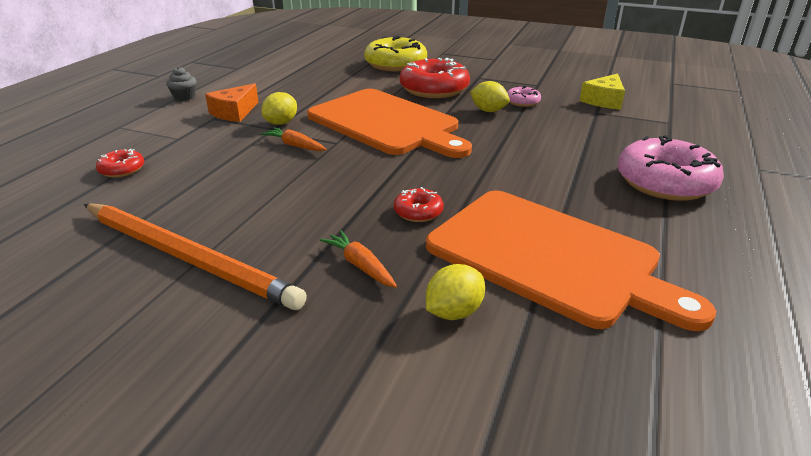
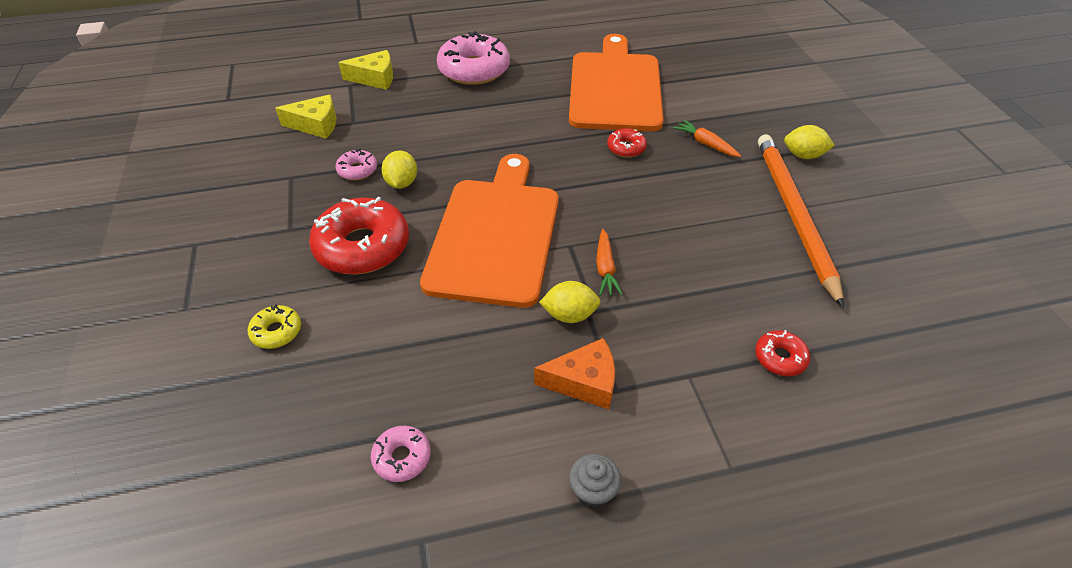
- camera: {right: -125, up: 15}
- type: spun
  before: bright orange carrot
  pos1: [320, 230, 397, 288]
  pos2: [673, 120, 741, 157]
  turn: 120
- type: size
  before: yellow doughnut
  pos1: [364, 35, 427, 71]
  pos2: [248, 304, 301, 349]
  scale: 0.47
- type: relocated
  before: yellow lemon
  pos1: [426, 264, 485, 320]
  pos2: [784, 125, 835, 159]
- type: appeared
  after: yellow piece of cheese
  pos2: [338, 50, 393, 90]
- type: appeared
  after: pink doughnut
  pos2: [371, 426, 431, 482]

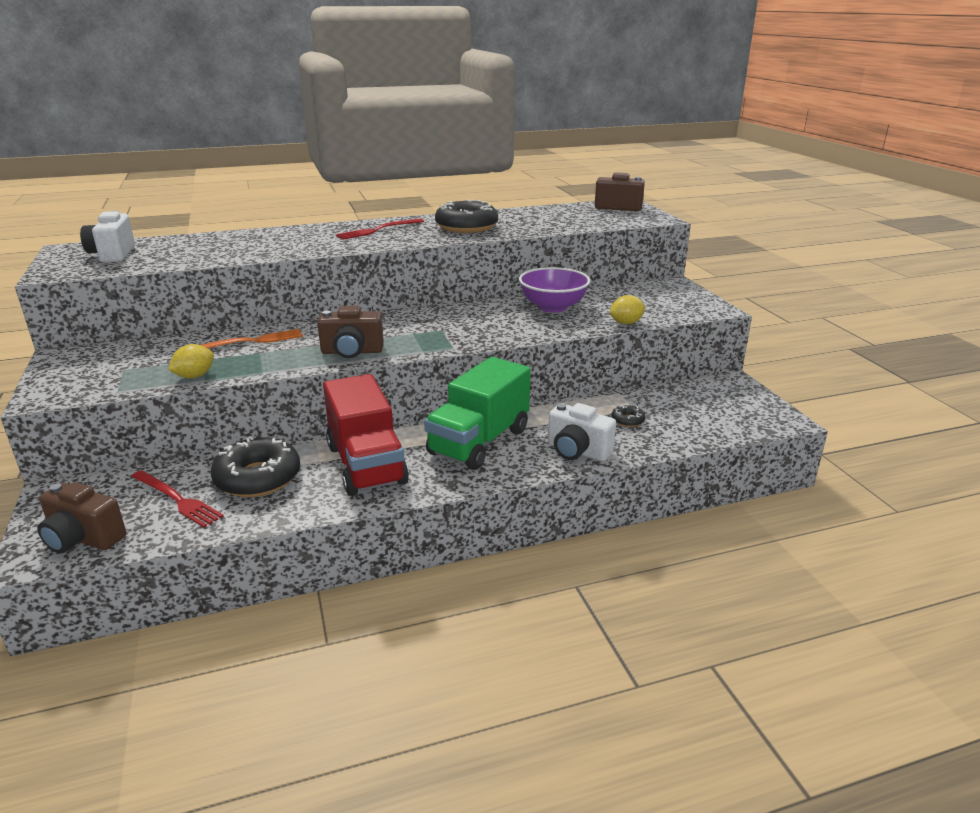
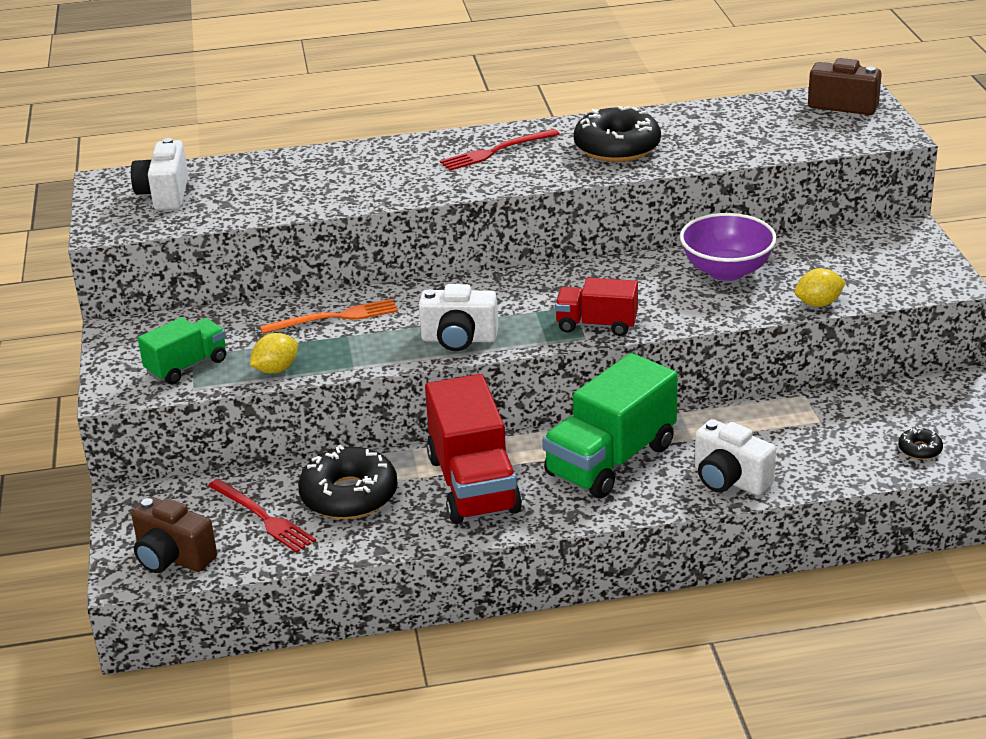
- camera: {right: 10, up: 5}
- type: colour
  before: brown camera
  after: white camera
  pos1: [317, 306, 384, 358]
  pos2: [419, 284, 498, 351]
- type: relocated
  before: black doughnut
  pos1: [611, 404, 645, 427]
  pos2: [898, 427, 943, 460]
- type: appeared
  after: green lorry
  pos2: [138, 317, 226, 384]
- type: appeared
  after: crimson lorry
  pos2: [555, 278, 638, 336]

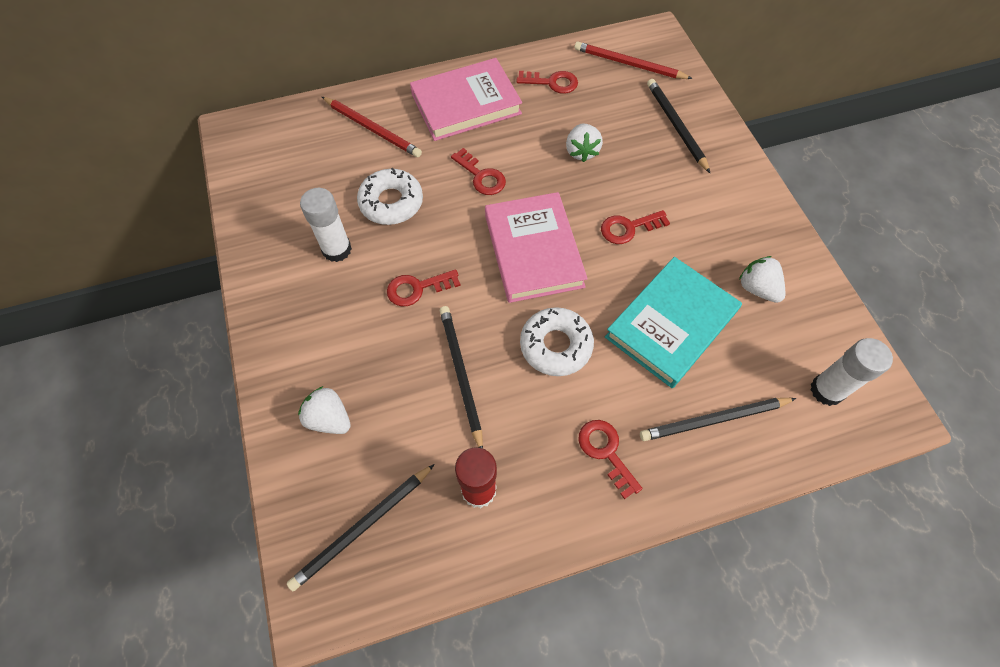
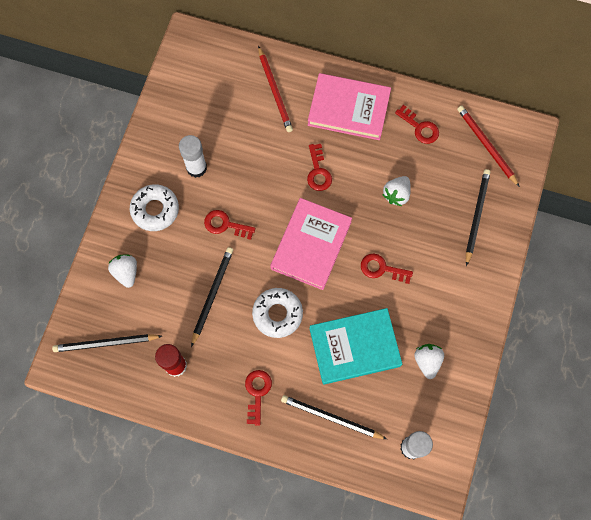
- camera: {right: 35, up: 10}
- type: relocated
  before: white doughnut
  pos1: [357, 168, 423, 225]
  pos2: [130, 184, 179, 231]

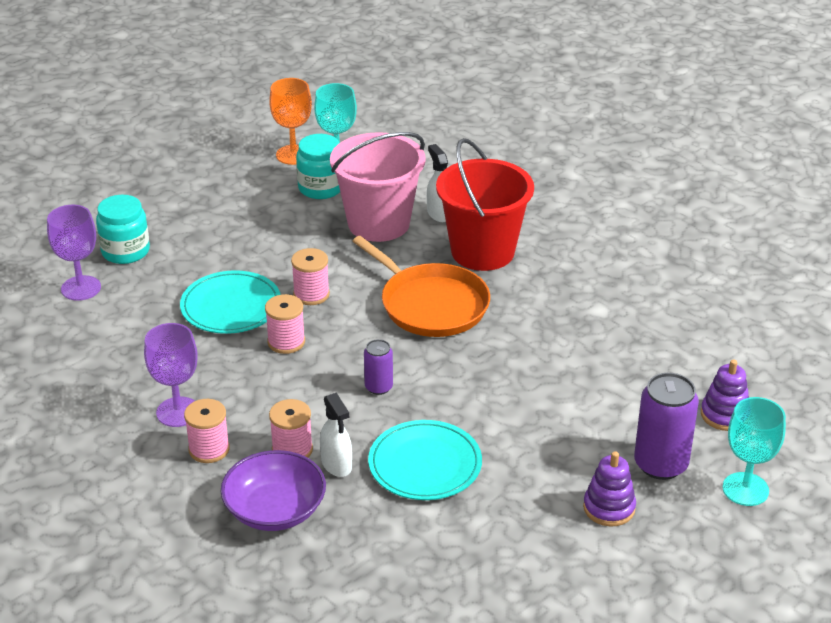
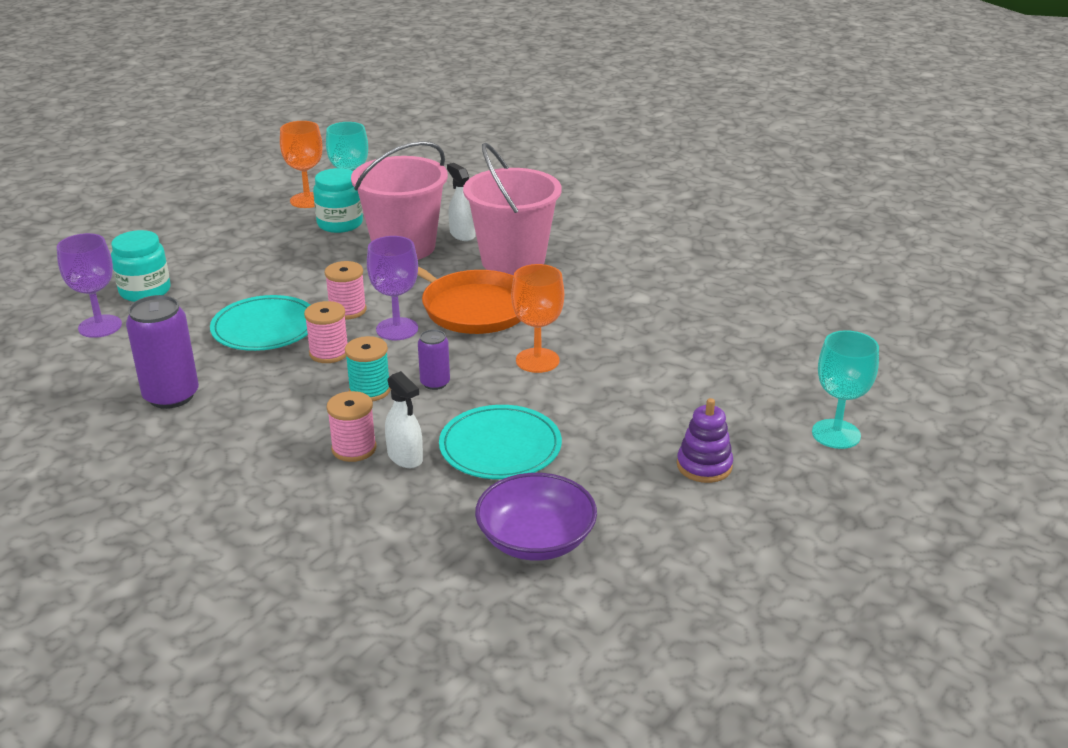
- camera: {right: -10, up: -5}
- type: relocated
  before: purple wine glass
  pos1: [144, 323, 198, 427]
  pos2: [367, 236, 418, 340]
- type: missing
  before: pink spool
  pos1: [184, 399, 230, 463]
- type: relocated
  before: purple serving bowl
  pos1: [221, 450, 326, 531]
  pos2: [475, 473, 597, 561]
- type: colour
  before: crimson sand bucket
  after: pink sand bucket
  pos1: [436, 138, 534, 271]
  pos2: [463, 143, 562, 276]
- type: relocated
  before: purple can
  pos1: [634, 373, 699, 480]
  pos2: [126, 295, 199, 409]
- type: missing
  before: purple stacking toy
  pos1: [701, 359, 749, 431]
- type: appeared
  after: turquoise spool
  pos2: [345, 336, 391, 401]
- type: appeared
  after: bright orange wine glass
  pos2: [511, 264, 564, 373]

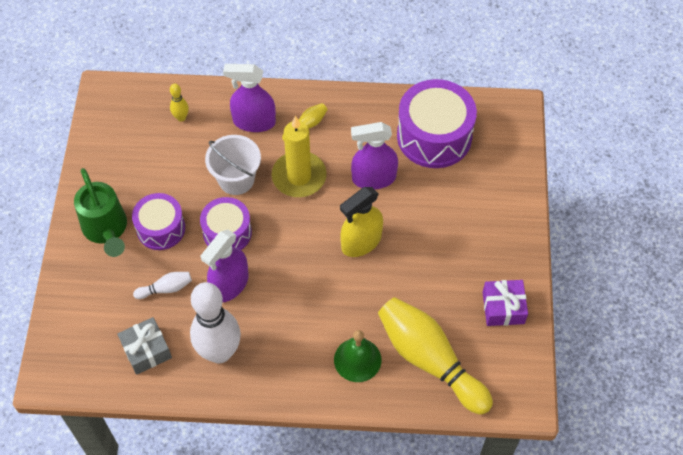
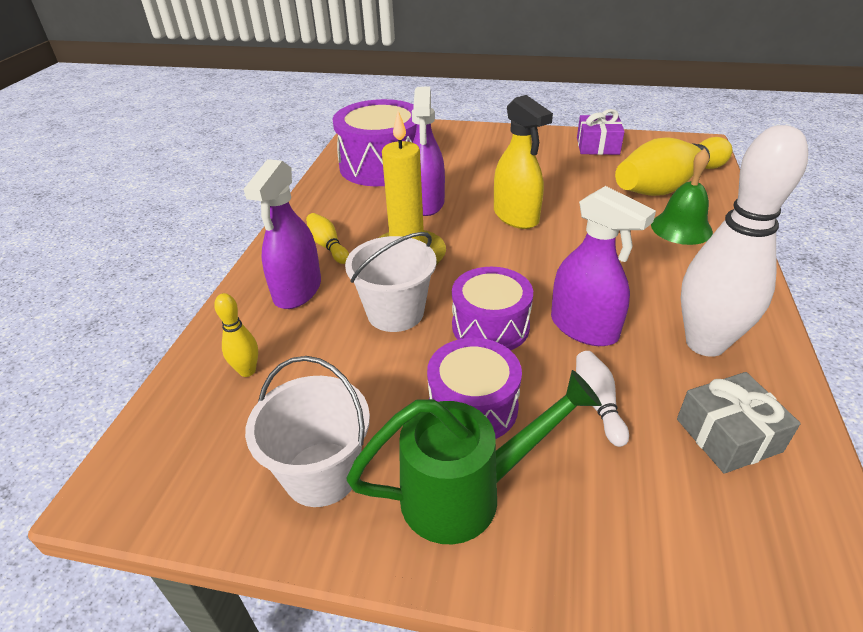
- camera: {right: -80, up: -20}
- type: appeared
  after: white sand bucket
  pos2: [245, 356, 370, 507]

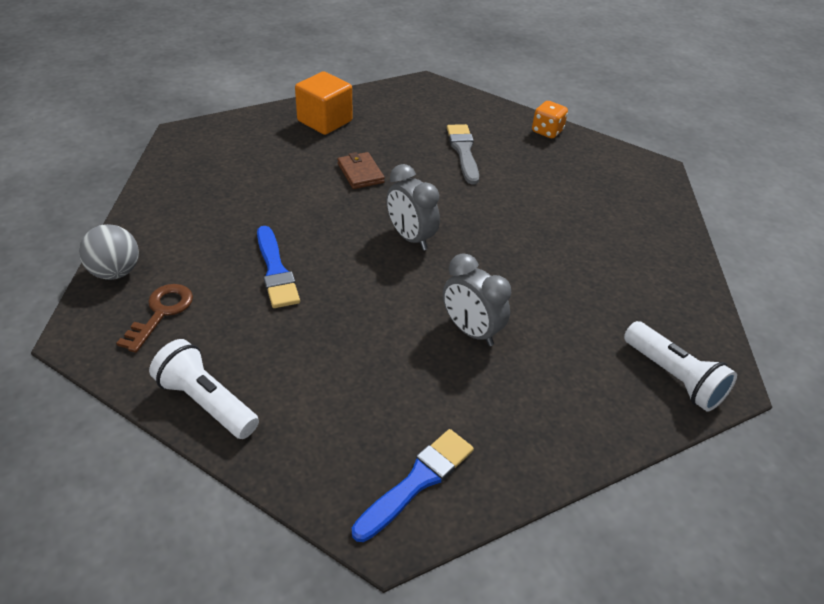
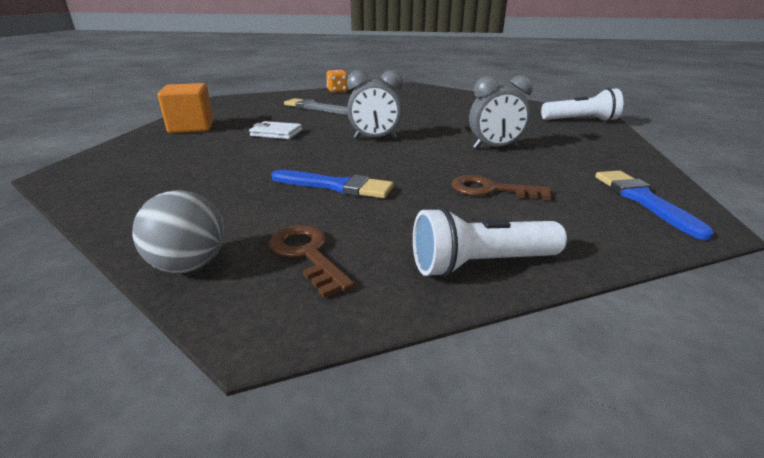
- camera: {right: -50, up: -15}
- type: colour
  before: brown wallet
  after: white wallet
  pos1: [337, 152, 385, 189]
  pos2: [249, 121, 302, 139]
- type: appeared
  after: brown key
  pos2: [451, 175, 551, 200]

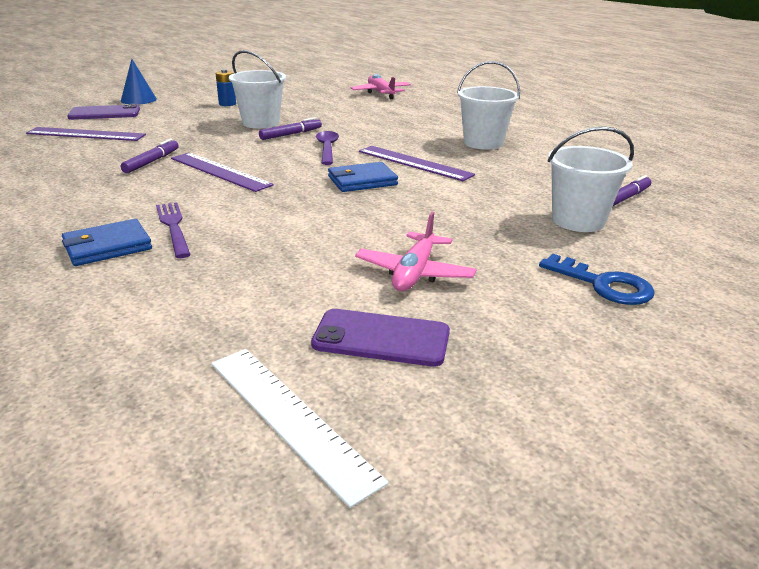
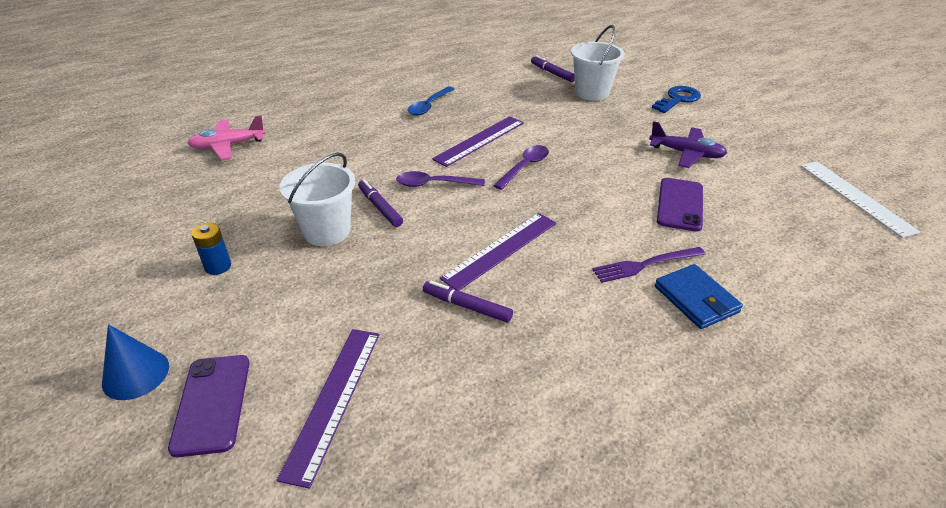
- camera: {right: -85, up: 10}
- type: spun
  before: white straightedge
  pos1: [211, 349, 389, 508]
  pos2: [801, 161, 920, 238]
  turn: -75
- type: relocated
  before: purple smartphone
  pos1: [311, 309, 450, 367]
  pos2: [657, 178, 703, 232]
- type: exchanged
  before: blue wallet
  after: purple tablespoon
  pos1: [328, 162, 398, 192]
  pos2: [493, 145, 549, 190]
- type: colour
  before: pink toy plane
  after: purple toy plane
  pos1: [355, 212, 477, 291]
  pos2: [649, 121, 727, 168]
- type: exchanged
  before: white sand bucket
  after: blue tablespoon
  pos1: [457, 61, 520, 150]
  pos2: [408, 86, 455, 116]

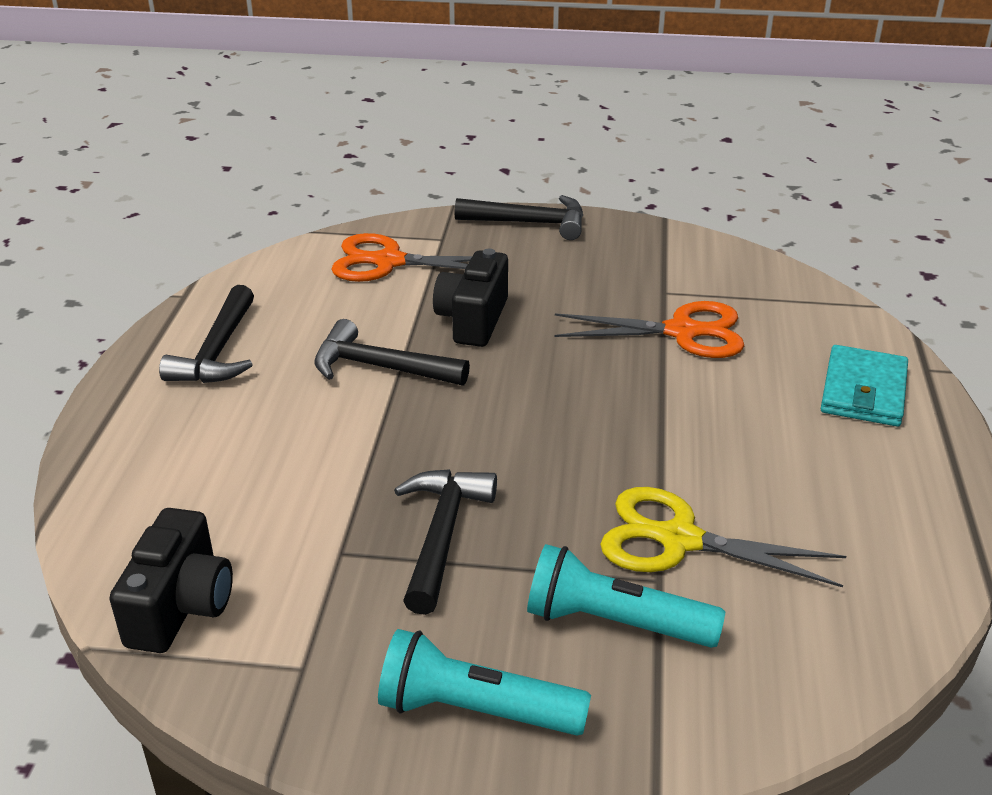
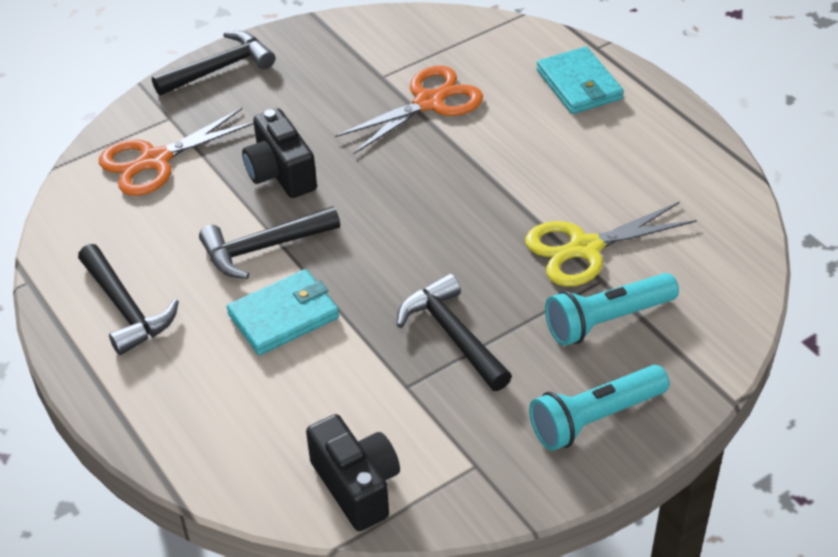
- camera: {right: -40, up: 10}
- type: appeared
  after: turquoise wallet
  pos2: [227, 269, 339, 355]

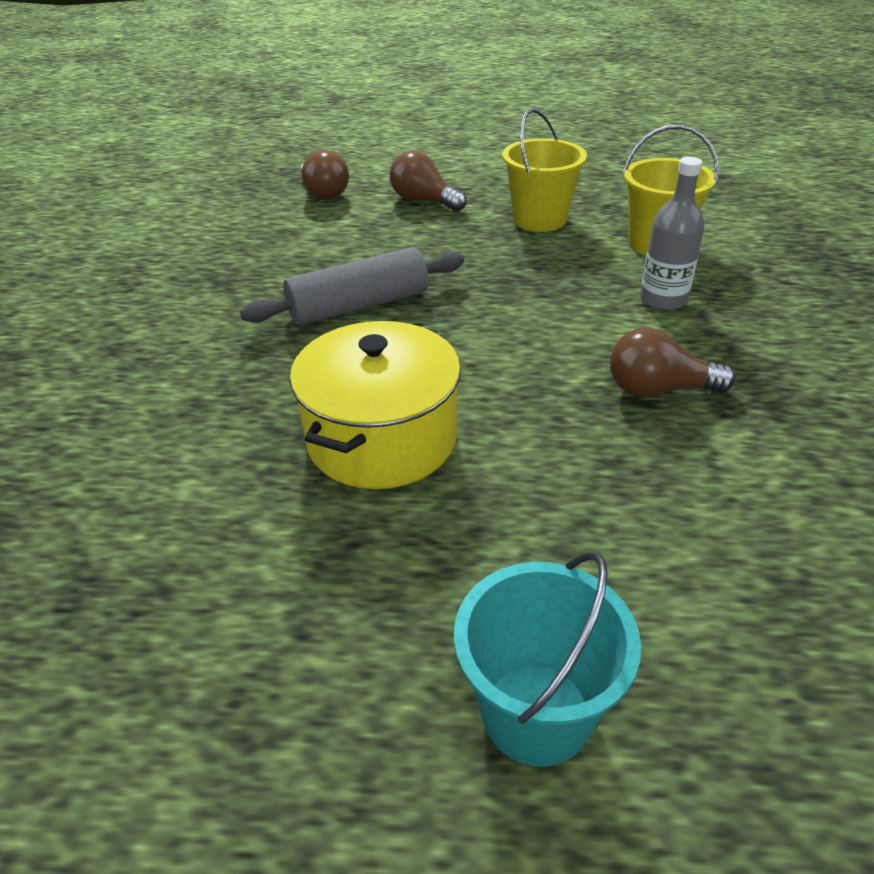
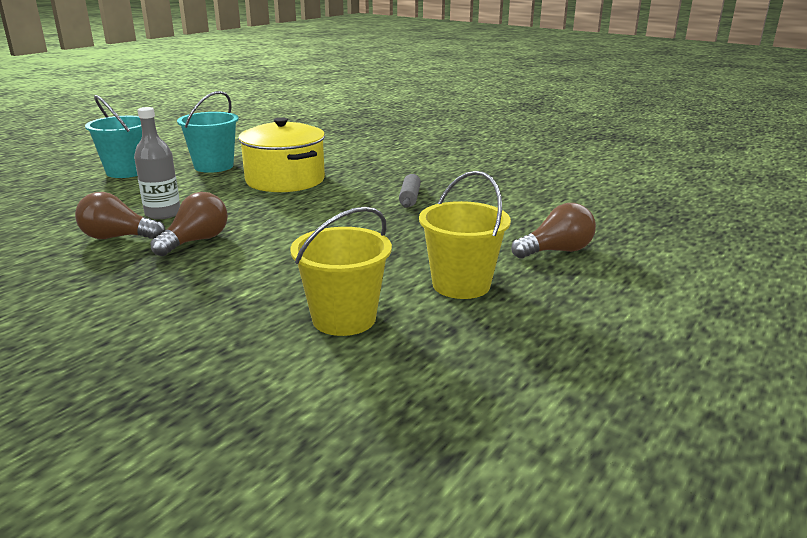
- camera: {right: 120, up: -15}
- type: size
  before: gray pastry roller
  pos1: [240, 247, 464, 326]
  pos2: [399, 174, 421, 208]
  scale: 0.54
- type: relocated
  before: brown light bulb
  pos1: [301, 150, 349, 200]
  pos2: [75, 192, 165, 239]
- type: relocated
  before: gray bottle
  pos1: [640, 157, 704, 311]
  pos2: [134, 107, 180, 219]
- type: appeared
  after: turquoise sand bucket
  pos2: [177, 91, 239, 173]

